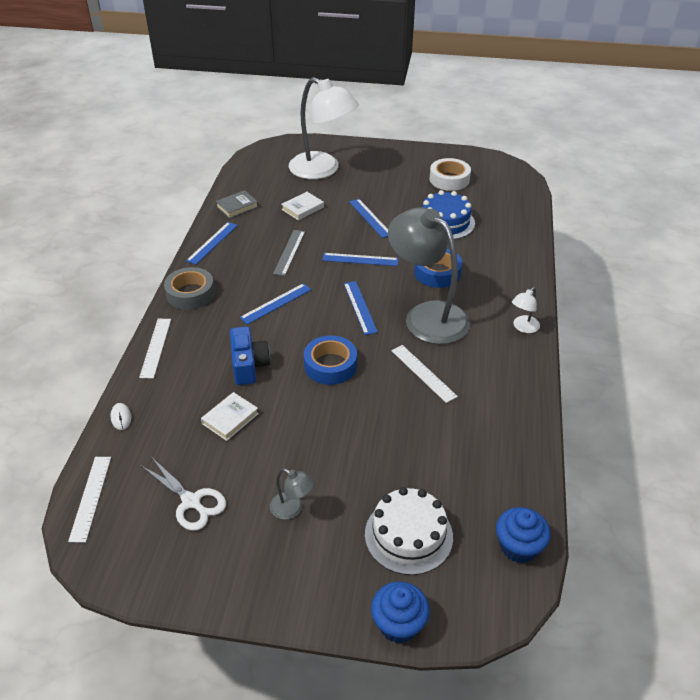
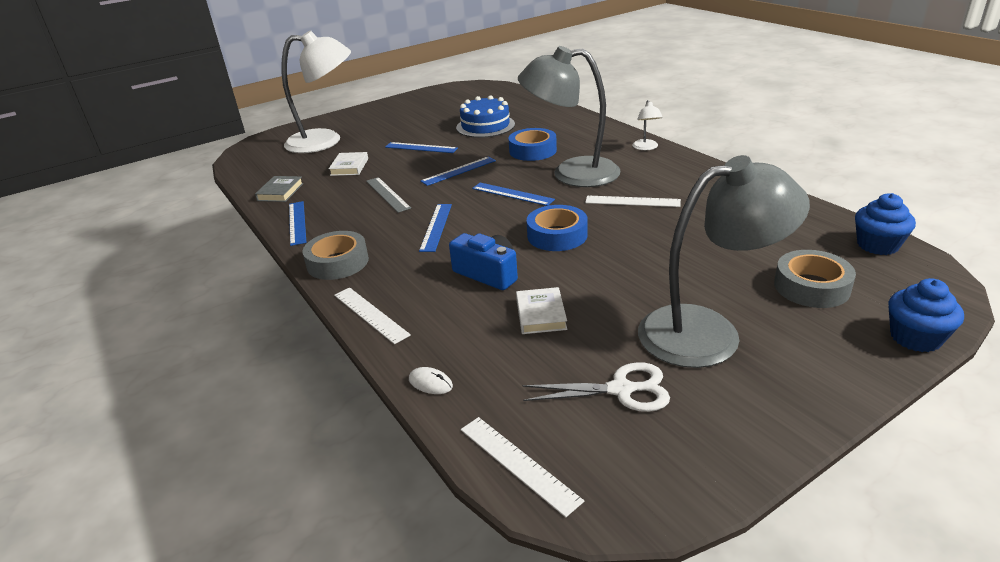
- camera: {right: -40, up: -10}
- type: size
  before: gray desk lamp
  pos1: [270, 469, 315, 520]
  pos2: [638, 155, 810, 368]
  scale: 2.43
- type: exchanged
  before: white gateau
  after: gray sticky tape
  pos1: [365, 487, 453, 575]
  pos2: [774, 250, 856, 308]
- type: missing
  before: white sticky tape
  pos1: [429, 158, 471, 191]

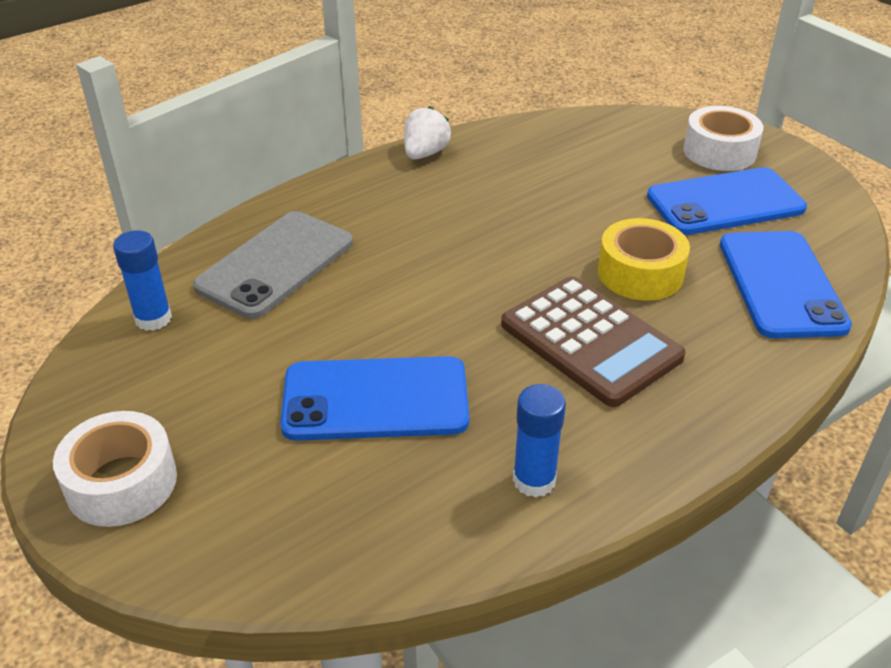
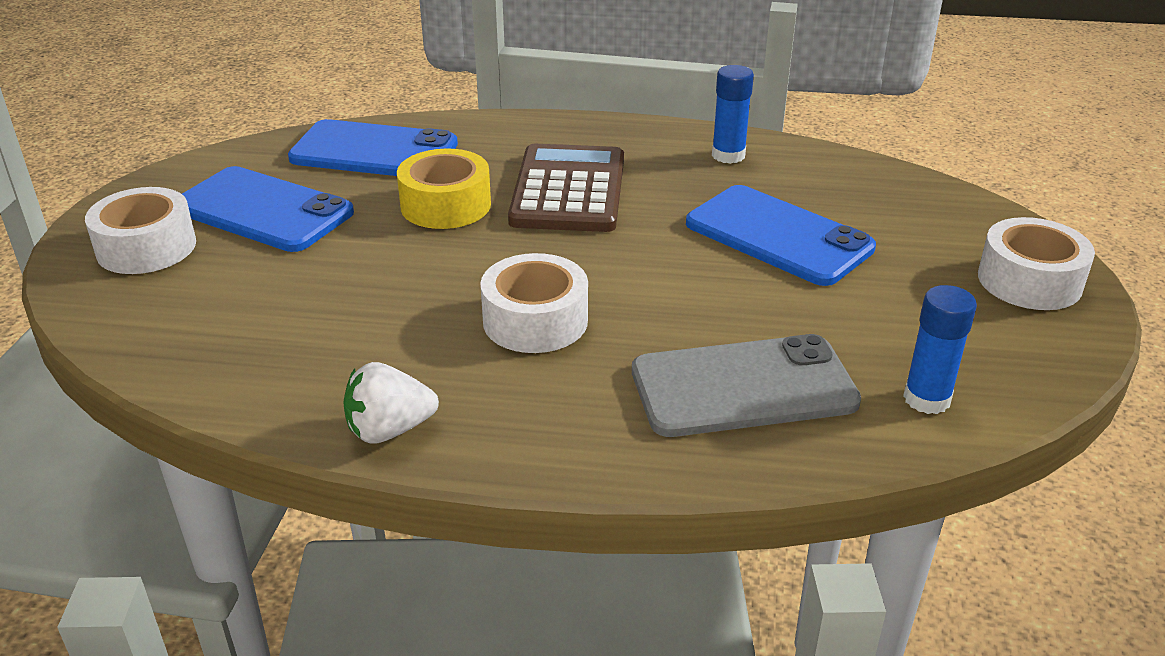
- camera: {right: -135, up: -5}
- type: spun
  before: blue smartphone
  pos1: [720, 231, 852, 338]
  pos2: [288, 119, 458, 176]
  turn: 60
- type: appeared
  after: white sticky tape
  pos2: [480, 253, 588, 353]

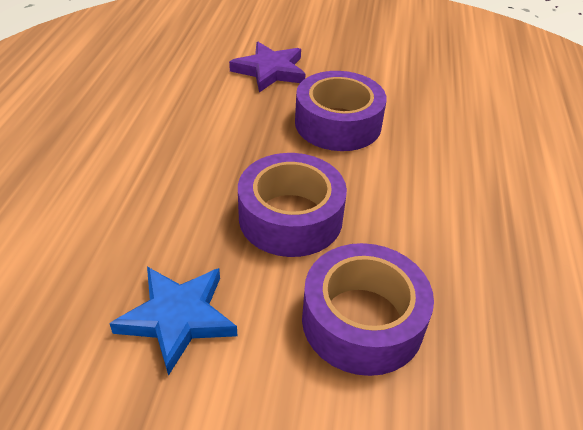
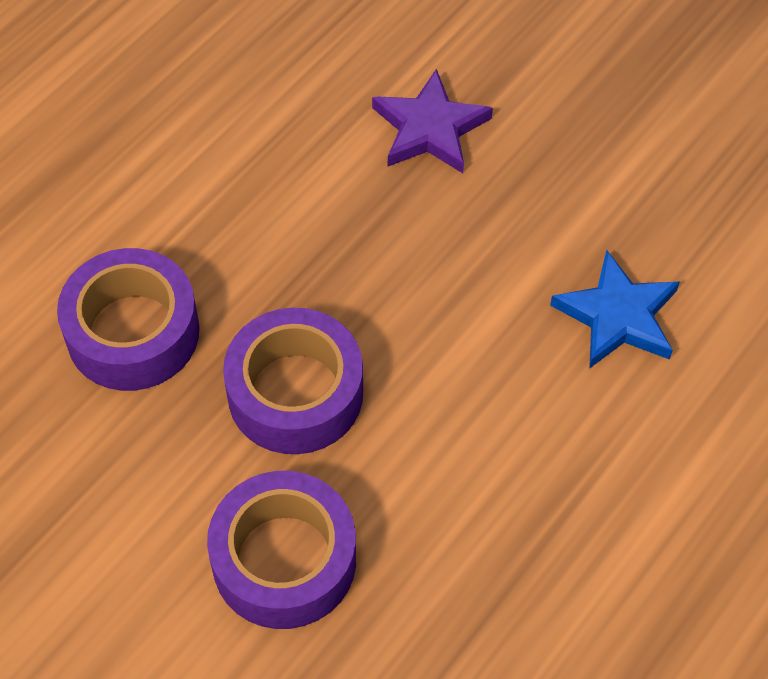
- camera: {right: 30, up: 15}
- type: relocated
  before: blue star shape
  pos1: [109, 267, 237, 376]
  pos2: [550, 249, 680, 369]
- type: relocated
  before: purple sticky tape
  pos1: [295, 71, 387, 151]
  pos2: [57, 248, 200, 391]

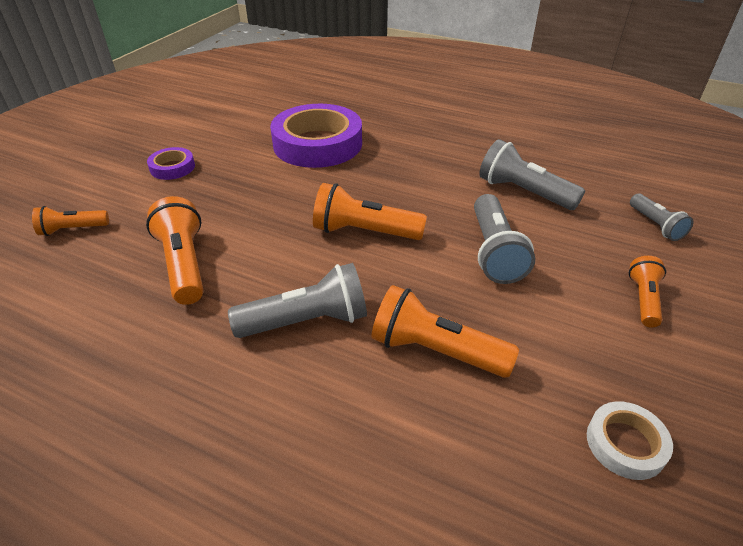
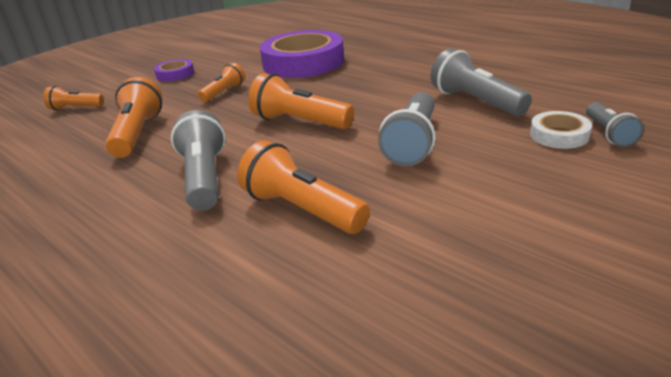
- camera: {right: 20, up: -10}
- type: spun
  before: gray torch
  pos1: [228, 263, 367, 338]
  pos2: [171, 110, 226, 211]
  turn: -105
- type: relocated
  before: white sticky tape
  pos1: [587, 401, 673, 480]
  pos2: [530, 111, 592, 149]
- type: relocated
  before: bright orange torch
  pos1: [629, 256, 666, 327]
  pos2: [198, 63, 245, 102]

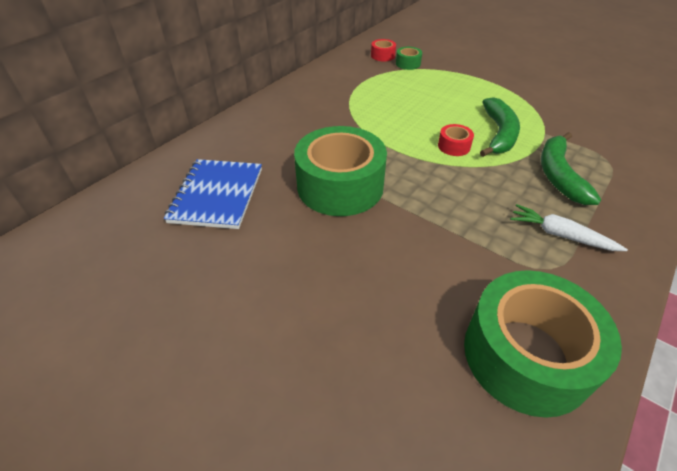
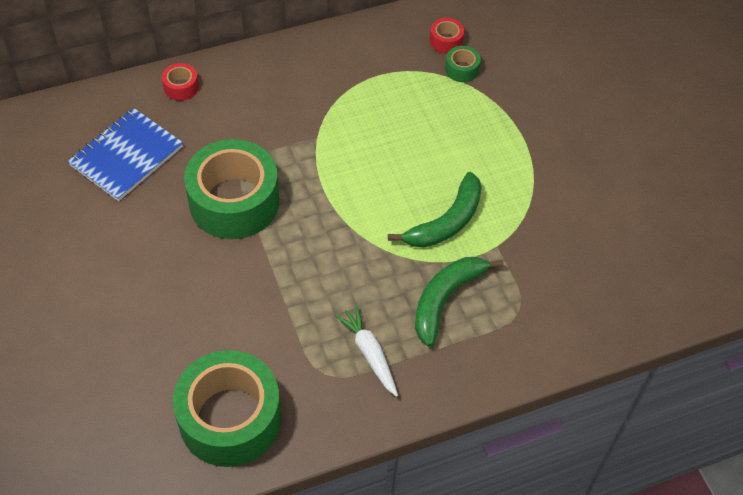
- camera: {right: 30, up: 10}
- type: relocated
  before: crimson sticky tape
  pos1: [438, 124, 474, 156]
  pos2: [162, 63, 199, 101]

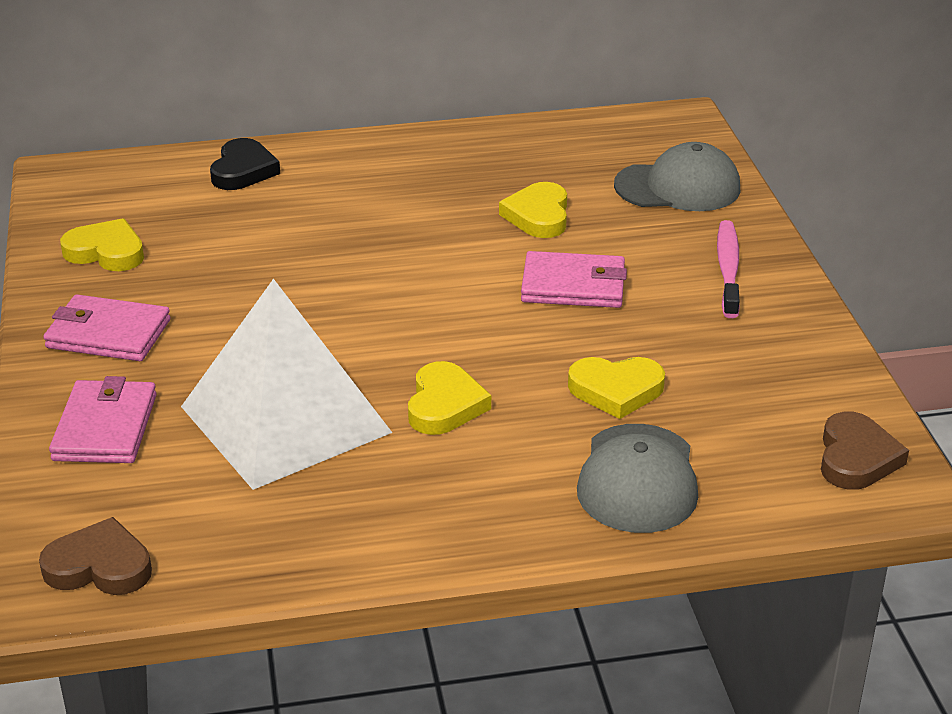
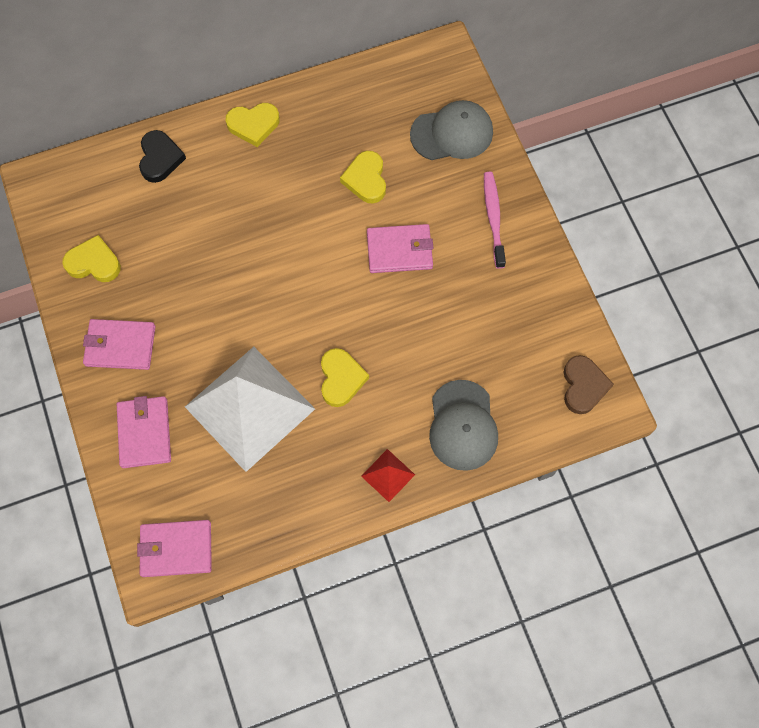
- camera: {right: -10, up: 35}
- type: exchanged
  before: brown heart
  after: pink wallet
  pos1: [39, 517, 152, 595]
  pos2: [137, 520, 212, 577]
- type: relocated
  before: yellow heart
  pos1: [568, 357, 665, 419]
  pos2: [226, 103, 280, 147]
- type: appeared
  after: crimson pyramid shape
  pos2: [361, 449, 415, 502]

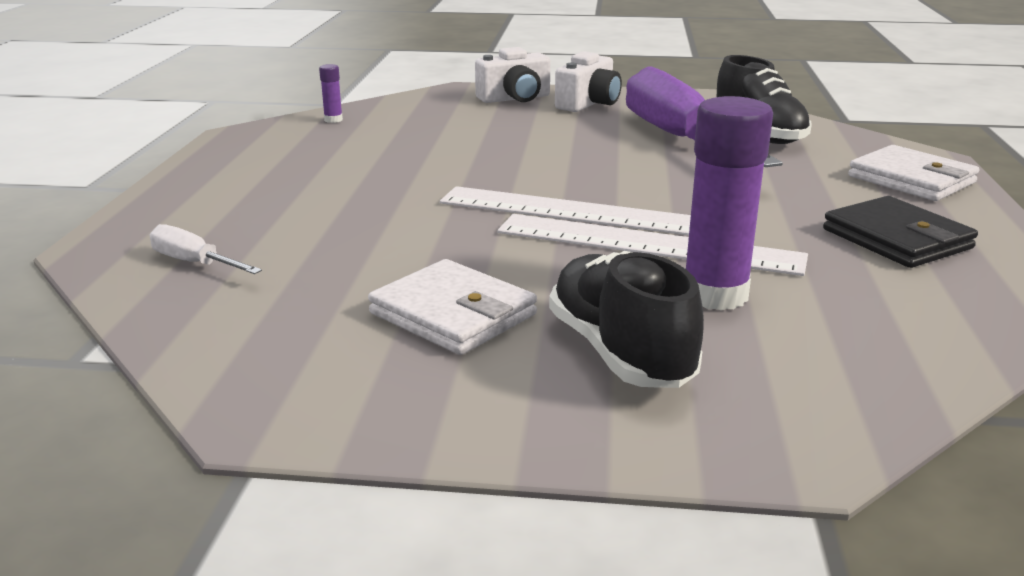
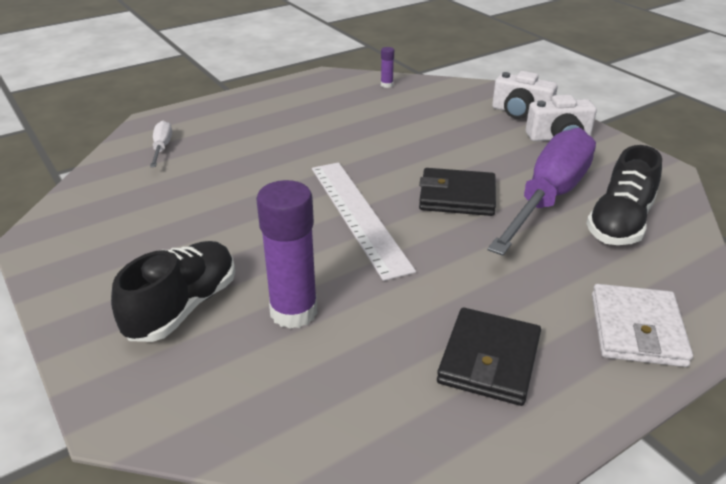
- camera: {right: 50, up: 10}
- type: missing
  before: white wallet
  pos1: [368, 259, 537, 355]
- type: missing
  before: white straightedge
  pos1: [497, 214, 808, 276]
- type: appeared
  after: black wallet
  pos2: [419, 168, 496, 216]

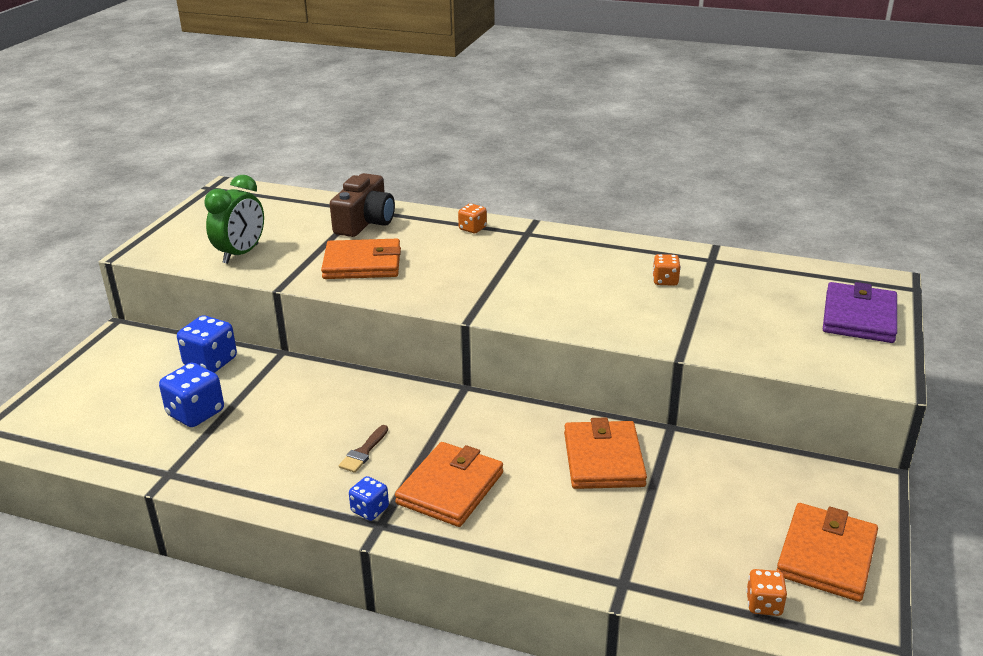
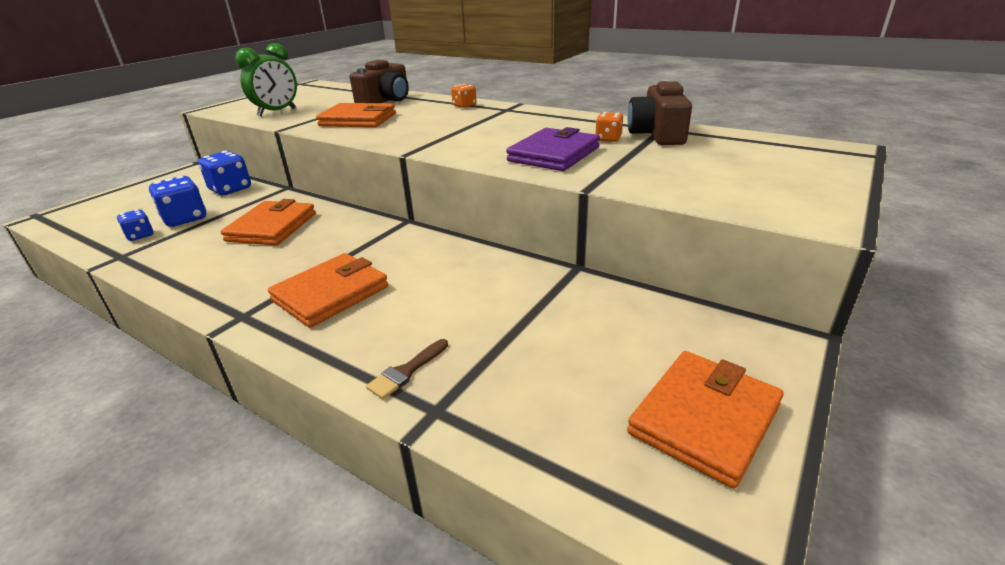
- camera: {right: 15, up: 0}
- type: relocated
  before: brown brush
  pos1: [339, 425, 388, 473]
  pos2: [366, 339, 448, 399]
- type: relocated
  before: blue game die
  pos1: [349, 476, 389, 521]
  pos2: [117, 209, 154, 241]
- type: relocated
  before: bright orange wallet
  pos1: [564, 417, 647, 489]
  pos2: [221, 199, 316, 246]
- type: missing
  before: bright orange game die
  pos1: [746, 569, 787, 616]
- type: relocated
  before: purple wallet
  pos1: [823, 282, 897, 343]
  pos2: [506, 127, 600, 171]
- type: appeared
  after: brown camera
  pos2: [627, 81, 692, 145]

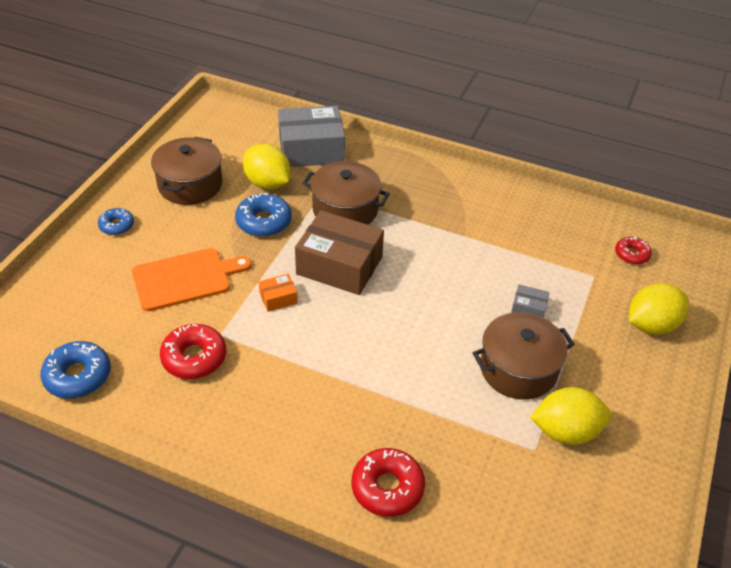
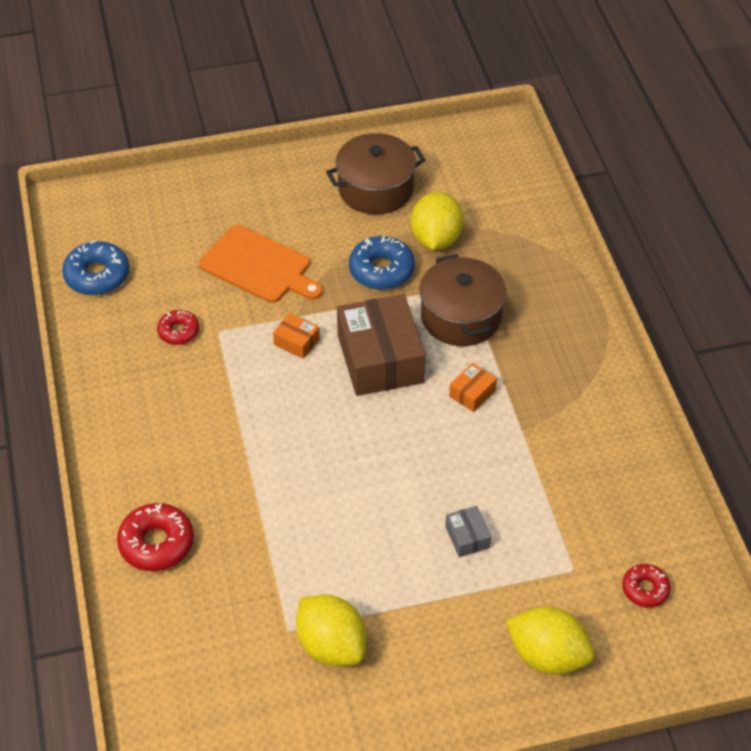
- camera: {right: 55, up: 5}
- type: missing
  before: blue doughnut
  pos1: [98, 208, 134, 235]
- type: size
  before: crimson doughnut
  pos1: [160, 324, 226, 379]
  pos2: [157, 310, 199, 345]
  scale: 0.62
- type: missing
  before: gray box
  pos1: [278, 106, 345, 167]
- type: missing
  before: brown stockpot
  pos1: [473, 312, 575, 400]
- type: appeared
  after: bright orange box
  pos2: [449, 363, 497, 412]

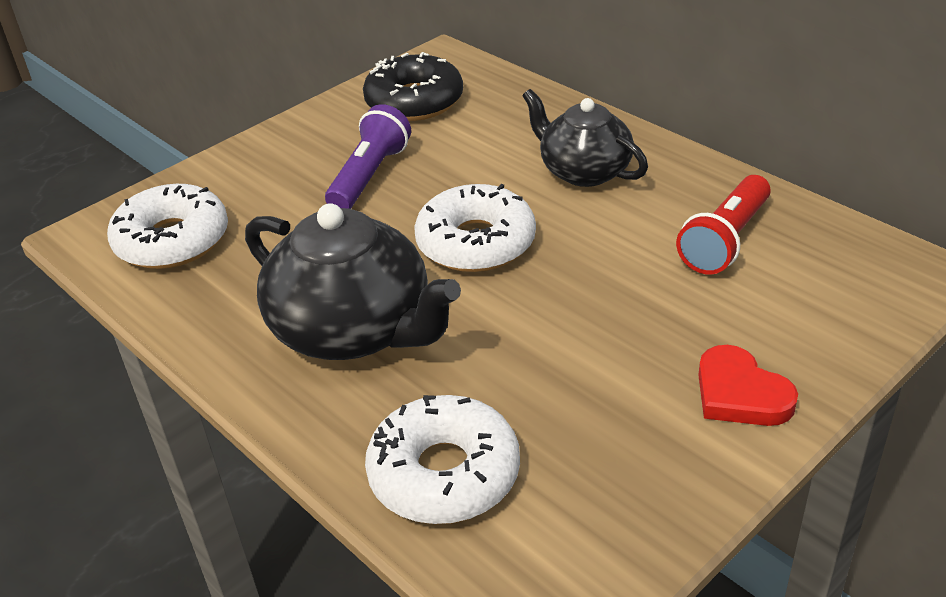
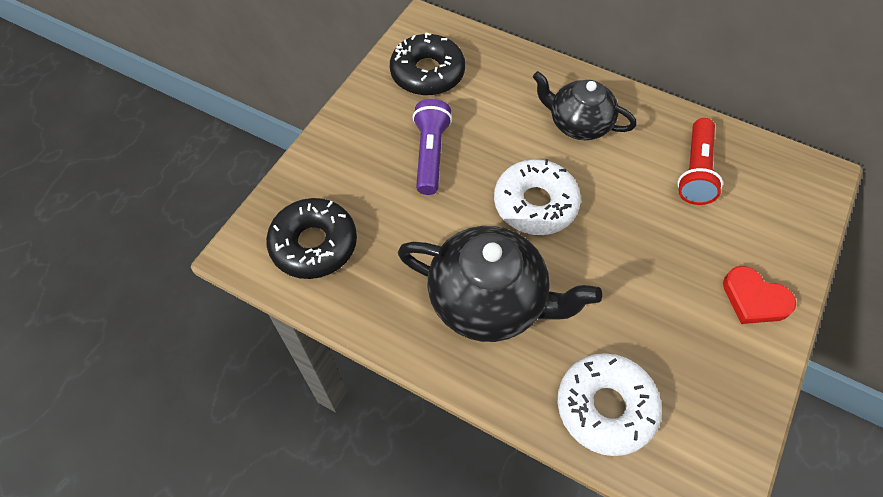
- camera: {right: -20, up: 20}
- type: colour
  before: white doughnut
  after: black doughnut
  pos1: [107, 184, 228, 269]
  pos2: [266, 198, 357, 279]

